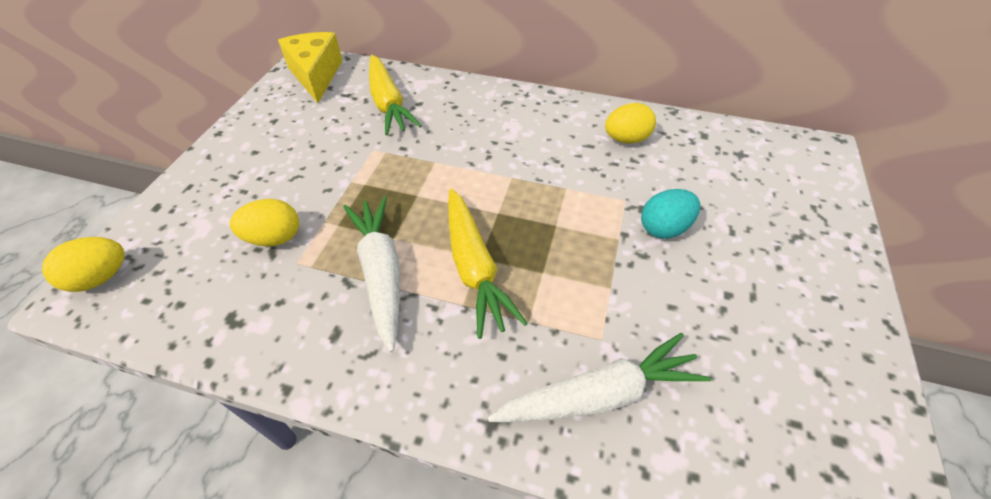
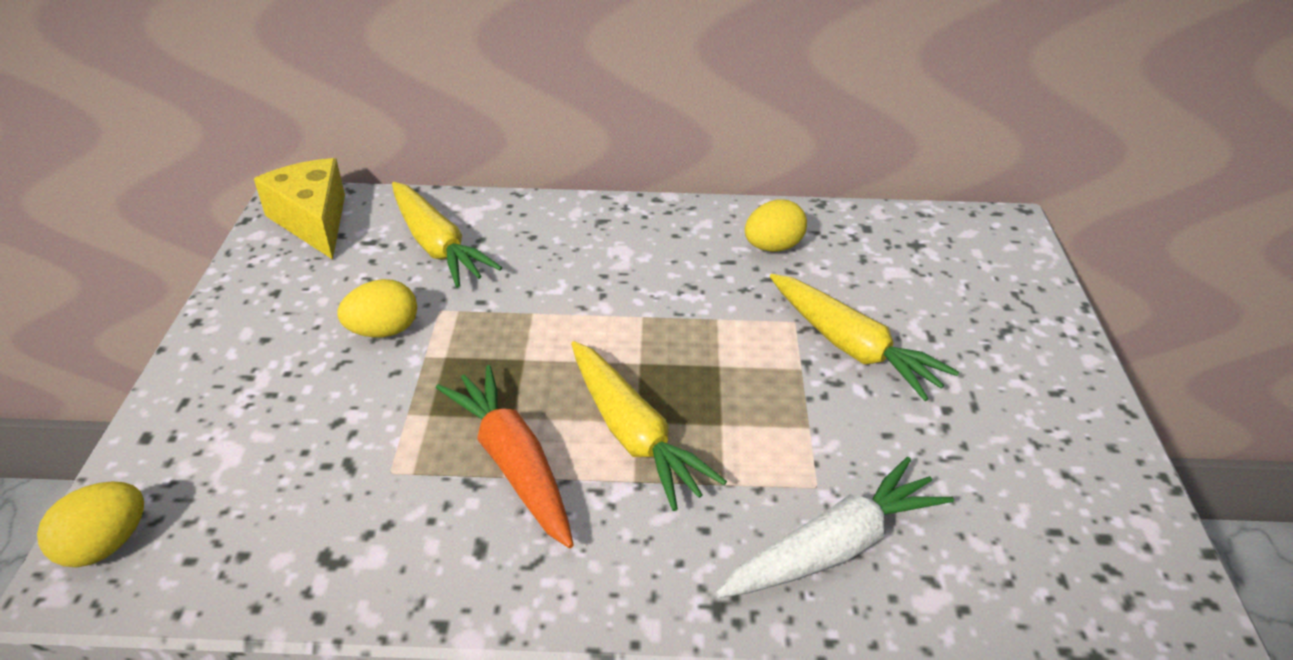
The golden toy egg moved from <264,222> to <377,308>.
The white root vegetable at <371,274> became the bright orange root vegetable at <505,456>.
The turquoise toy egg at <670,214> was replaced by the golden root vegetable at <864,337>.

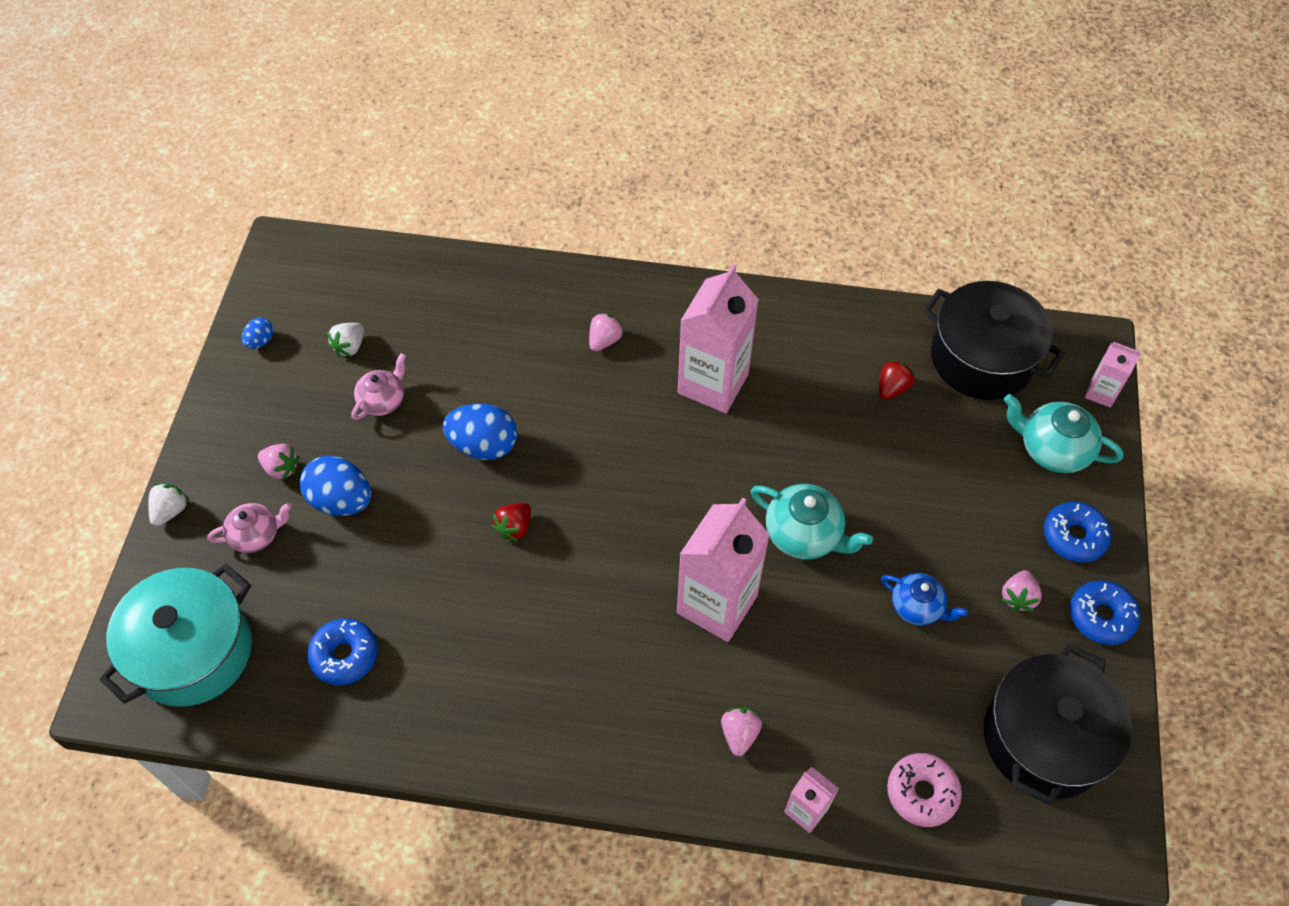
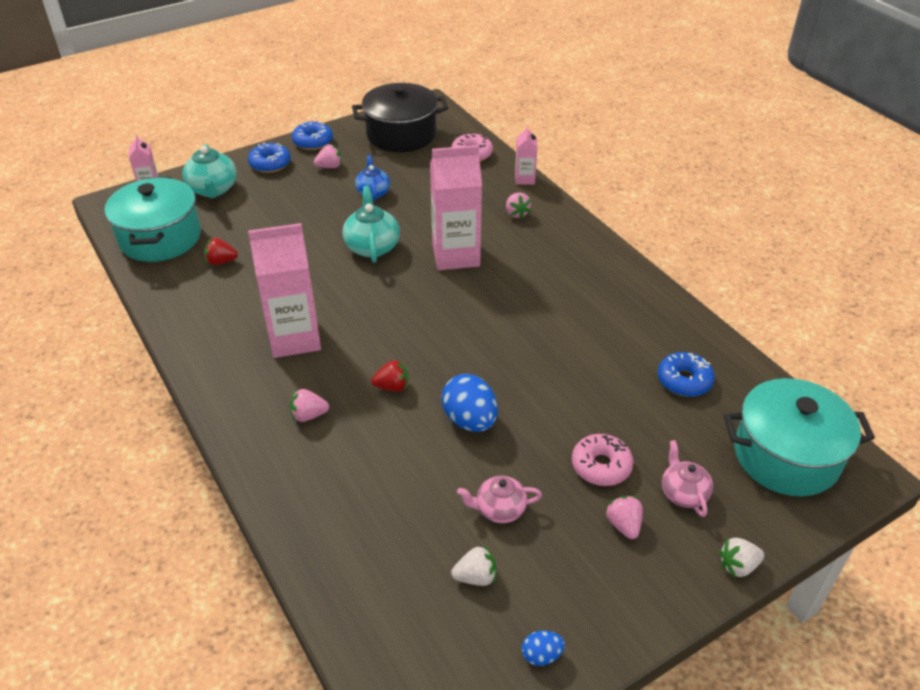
The black stockpot at <994,340> became the turquoise stockpot at <152,219>.
The red toy strawberry moved from <511,522> to <389,375>.
The rose-pink toy strawberry at <741,731> turned 75 degrees counterclockwise.
The blue toy egg at <335,486> was replaced by the rose-pink glazed donut at <602,460>.
The rose-pink teapot at <250,528> turned 45 degrees clockwise.

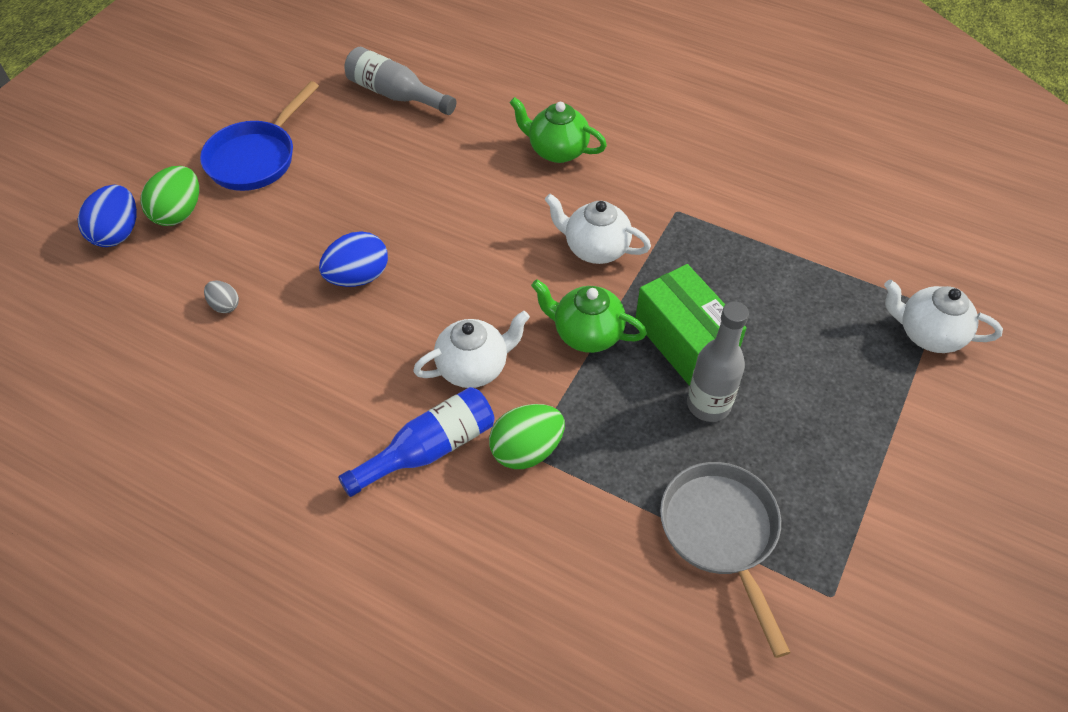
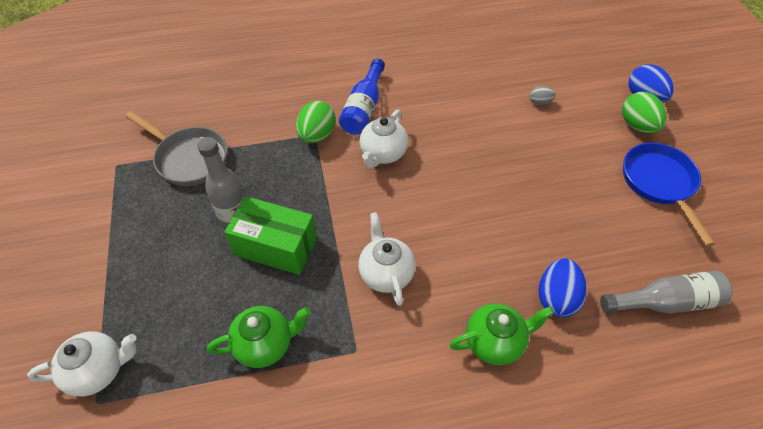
The green teapot moved from <589,316> to <259,337>.
The white teapot at <598,229> turned 90 degrees counterclockwise.
The blue toy egg moved from <353,259> to <562,287>.

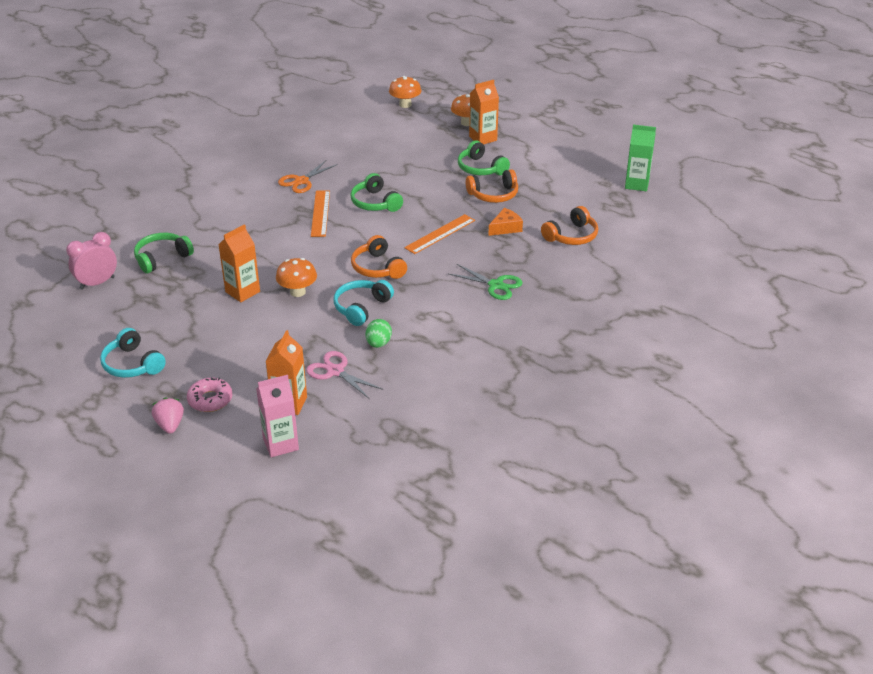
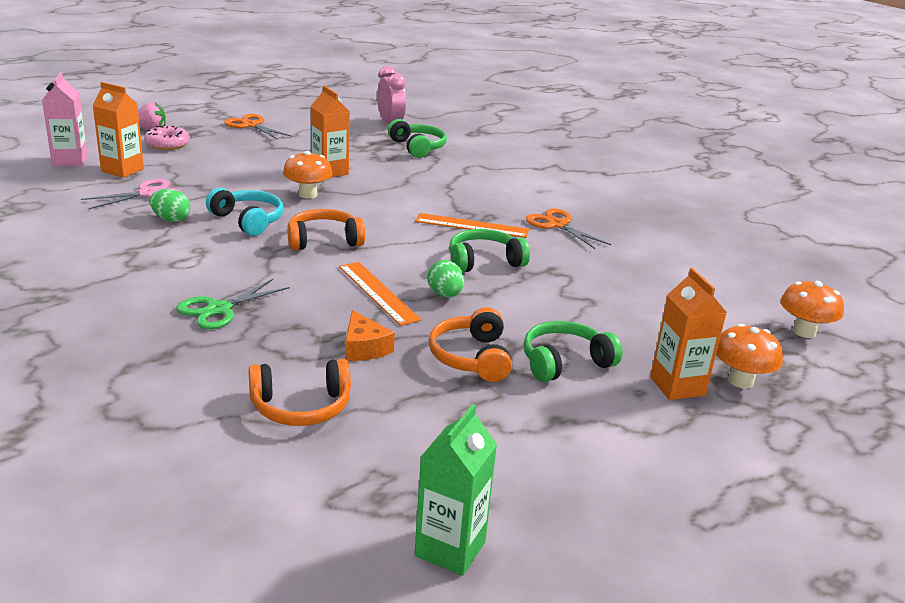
The turquoise headset at <133,353> was replaced by the bright orange pair of scissors at <258,126>.
The bright orange headset at <569,225> turned 75 degrees counterclockwise.
The green toy egg at <445,278> appeared.

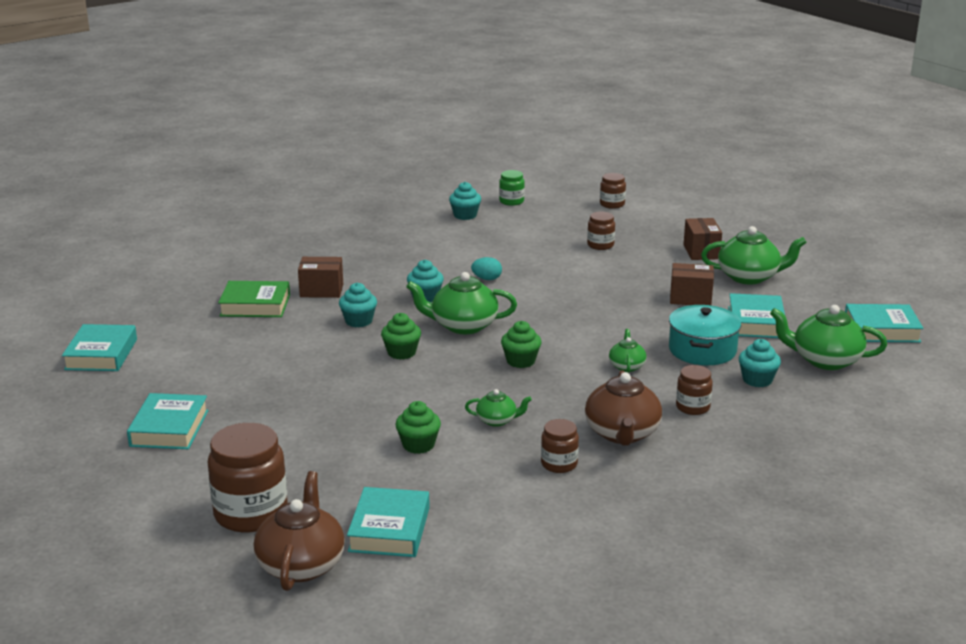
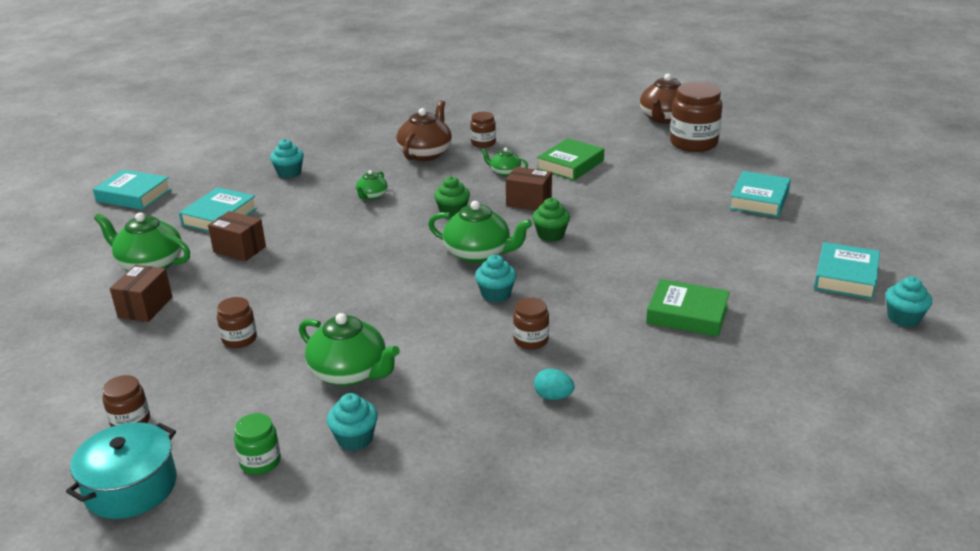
The turquoise stockpot moved from <705,335> to <121,470>.
The green teapot moved from <828,337> to <349,349>.
The russet parcel moved from <320,277> to <529,188>.
The russet jar moved from <694,390> to <531,323>.
The turquoise toy egg moved from <486,268> to <554,384>.
The green muffin at <418,427> was replaced by the green hardcover at <570,159>.
The turquoise muffin moved from <358,304> to <908,301>.
The turquoise hardcover at <388,522> disappeared.

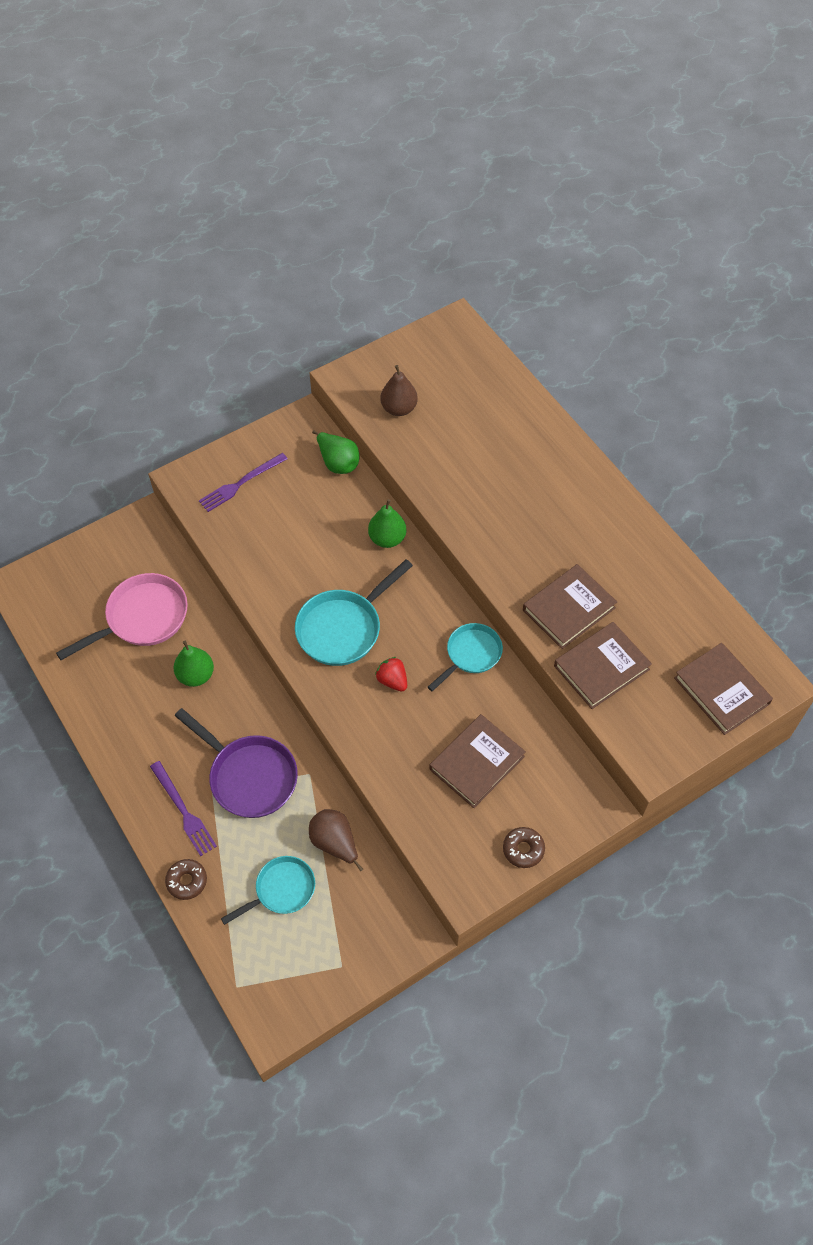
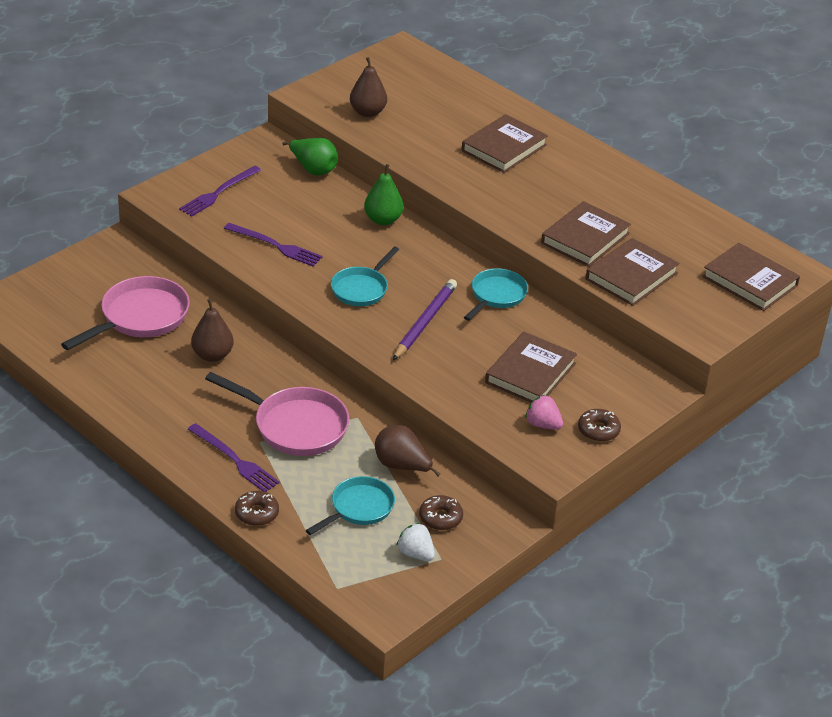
The green toy pear at <194,663> became the russet toy pear at <212,330>.
The violet skillet at <236,763> became the rose-pink skillet at <277,414>.
The violet table fork at <273,245> appeared.
The turquoise skillet at <354,612> changed to 0.65 times the size.
The red toy strawberry at <391,674> was replaced by the violet pencil at <425,319>.
The white toy strawberry at <416,542> appeared.
The russet glazed donut at <441,512> appeared.
The russet hardcover at <505,143> appeared.
The rose-pink toy strawberry at <544,412> appeared.

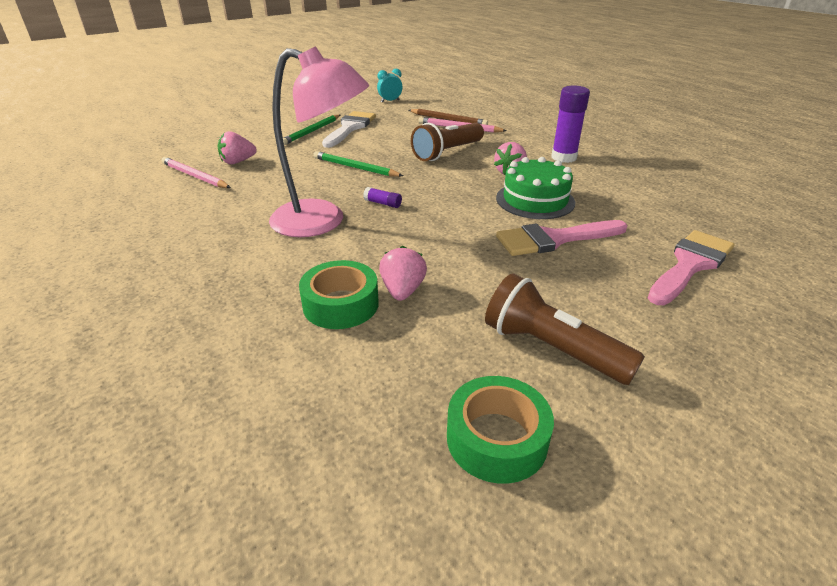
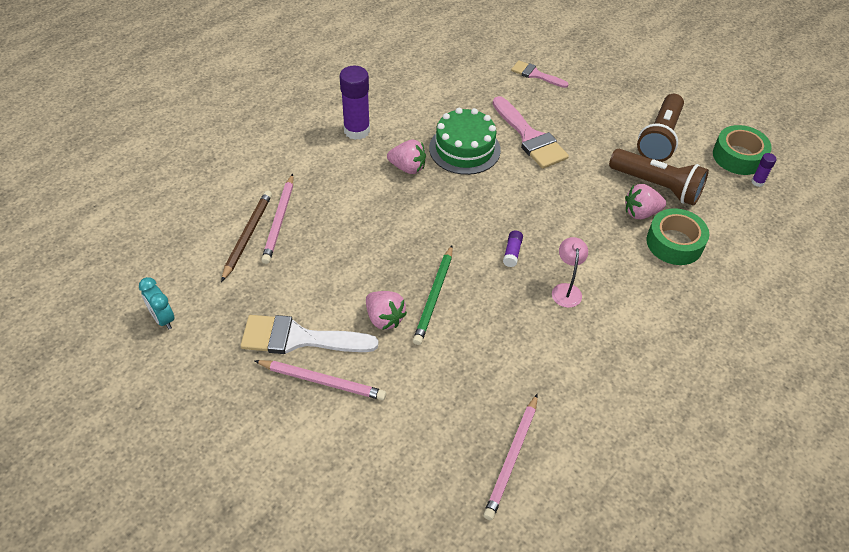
The green pencil at <311,129> became the rose-pink pencil at <320,380>.
The rose-pink toy strawberry moved from <237,147> to <386,310>.
The rose-pink paint brush at <691,267> changed to 0.58 times the size.
The rose-pink desk lamp at <319,141> changed to 0.42 times the size.
The russet pocket torch moved from <447,142> to <659,177>.
The violet glue at <763,170> appeared.

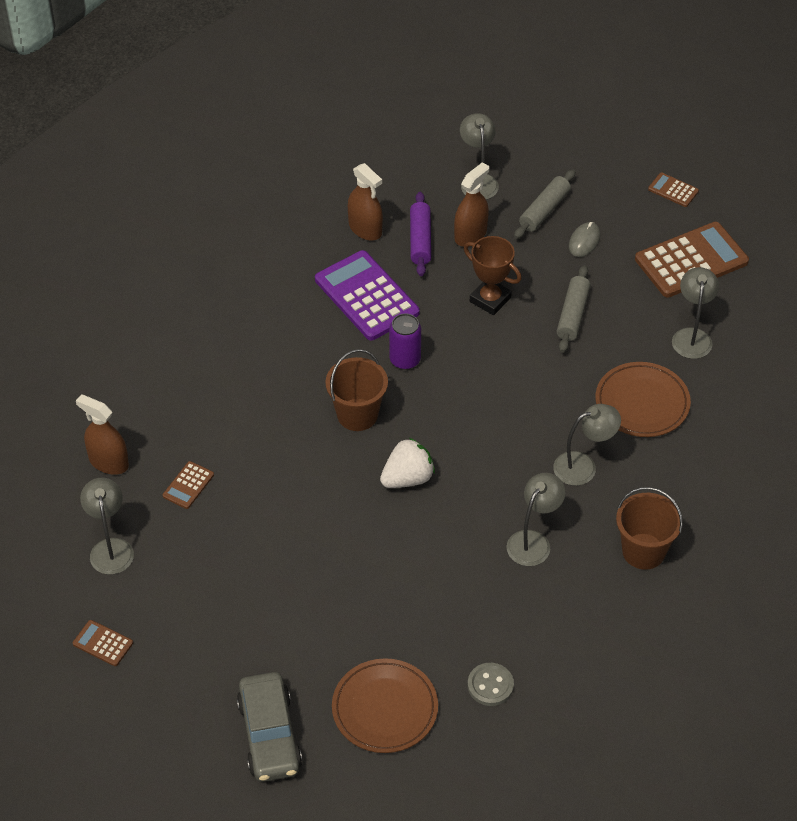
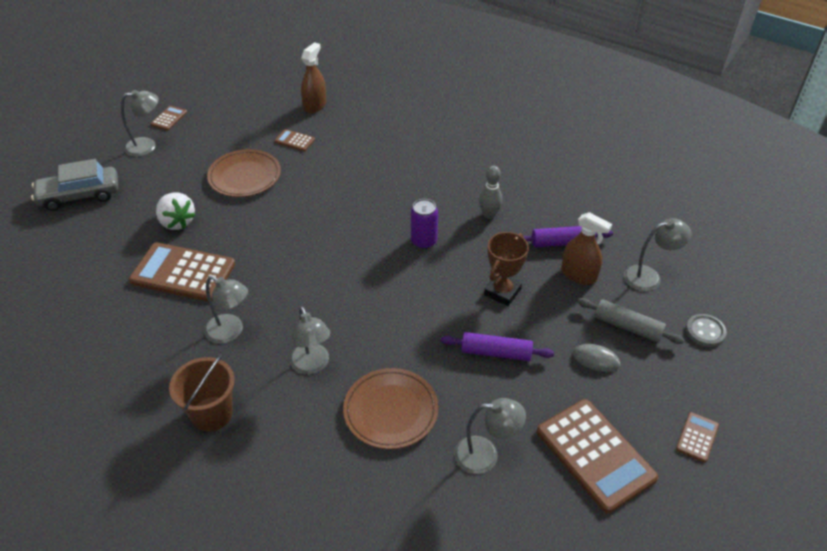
The grey desk lamp moved from <107,526> to <140,123>.
The russet calculator at <182,272> appeared.
The white toy strawberry moved from <407,463> to <175,211>.
The russet dinner plate moved from <385,705> to <244,173>.
The grey rolling pin at <574,309> became the violet rolling pin at <497,346>.
The violet calculator at <367,295> was replaced by the grey skittle at <491,192>.
The grey shirt button moved from <491,684> to <706,330>.
The russet sand bucket at <356,390> disappeared.
The russet sprayer at <365,202> disappeared.

